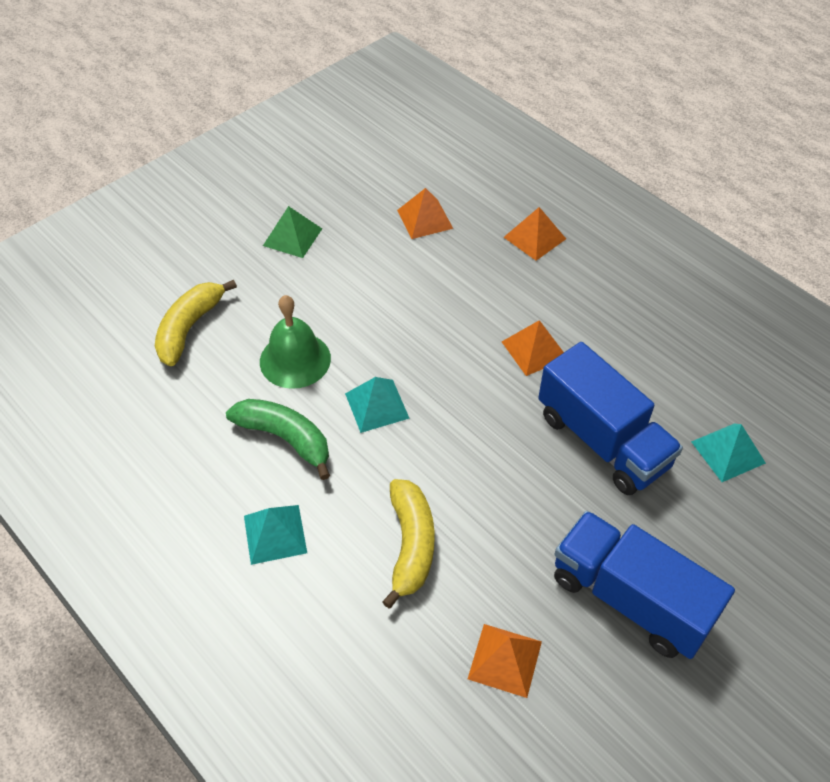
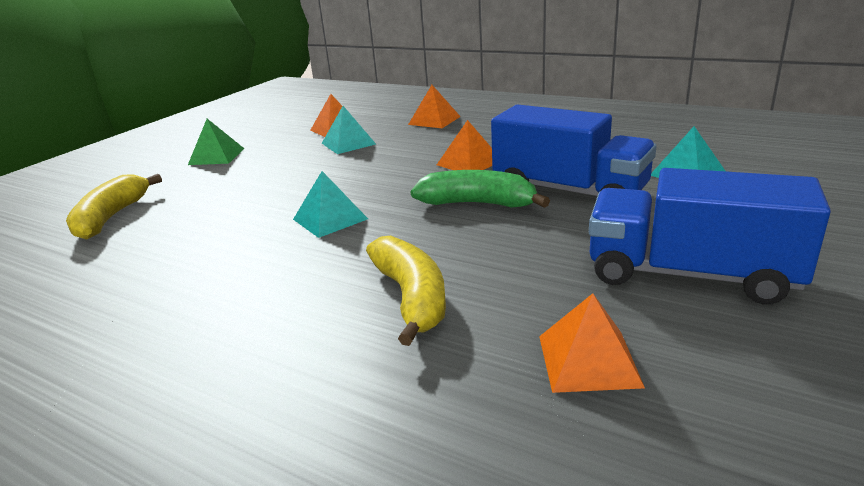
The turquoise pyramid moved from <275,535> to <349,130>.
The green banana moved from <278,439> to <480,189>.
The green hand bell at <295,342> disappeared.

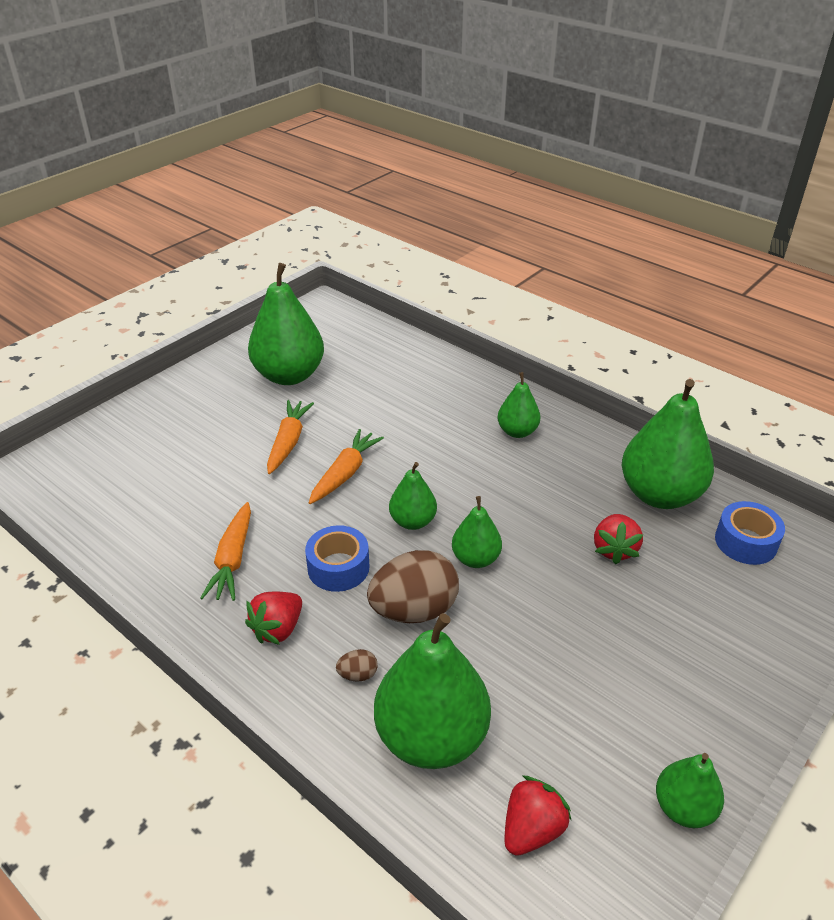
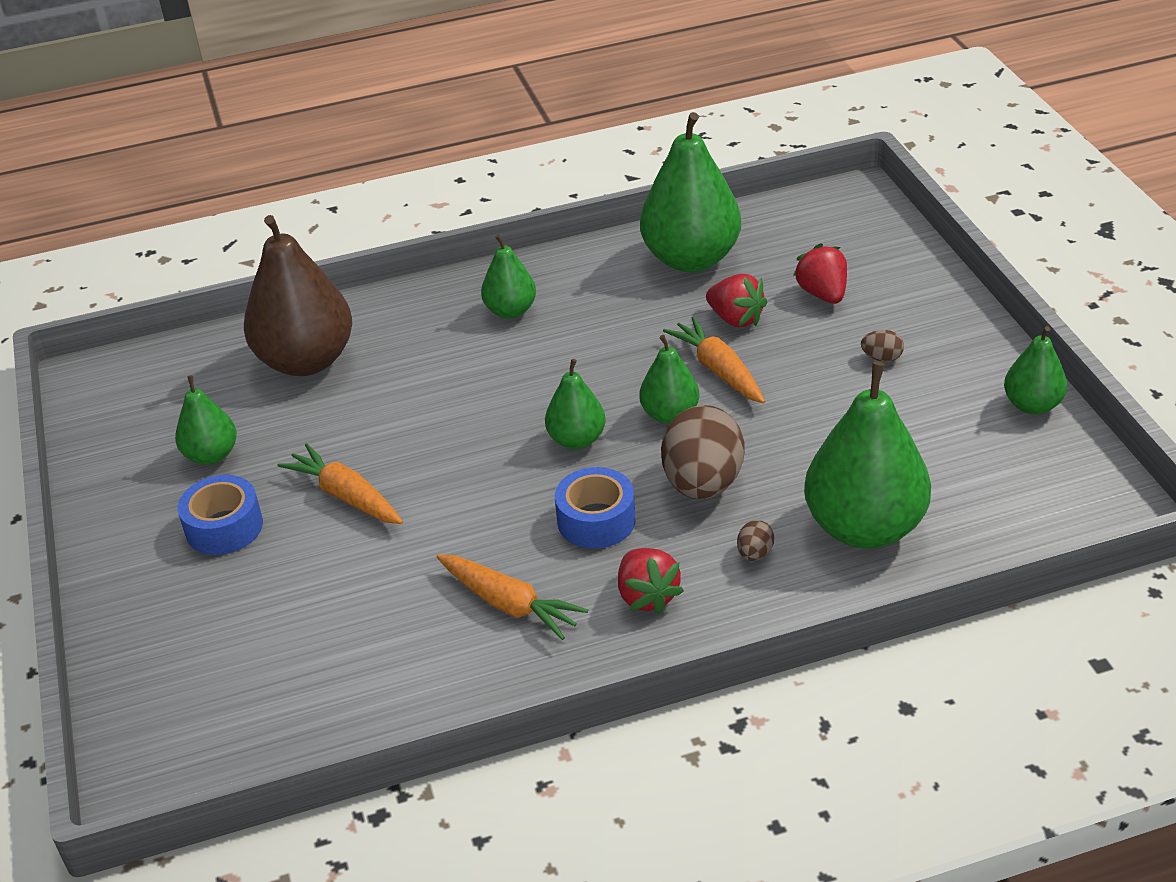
The green toy pear at <286,324> changed to 0.53 times the size.
The blue tape moved from <750,533> to <220,515>.
The russet toy pear at <298,295> appeared.
The bright orange root vegetable moved from <346,466> to <714,360>.
The red toy strawberry moved from <538,816> to <820,273>.
The russet toy egg at <882,346> appeared.

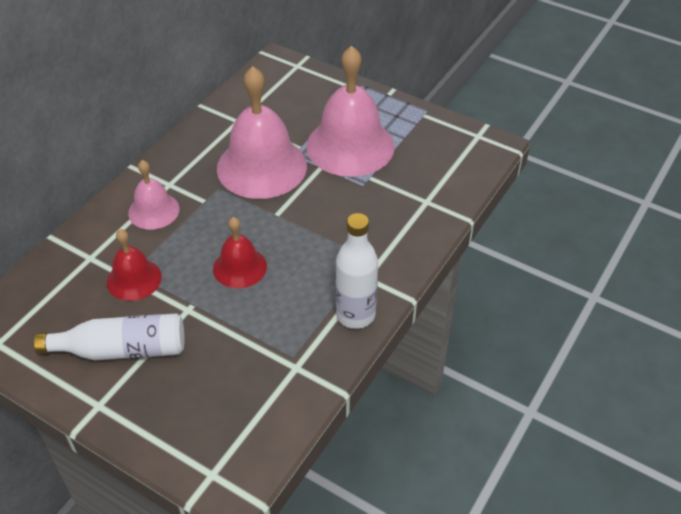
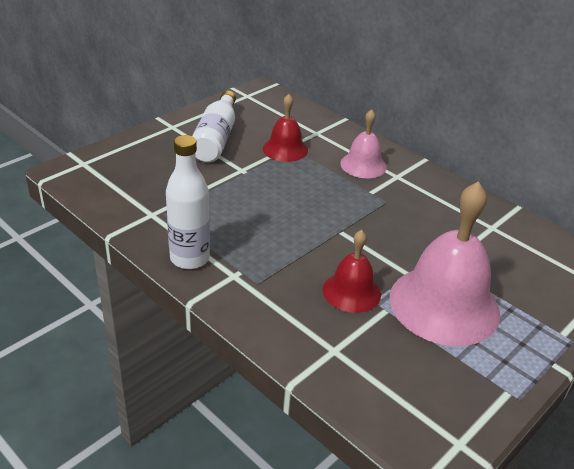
The red hand bell moved from <240,252> to <352,271>.
The rose-pink hand bell at <262,132> disappeared.

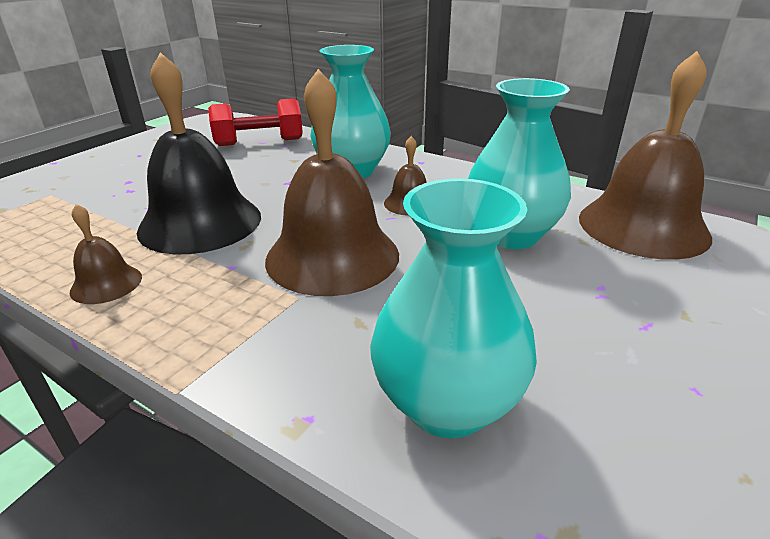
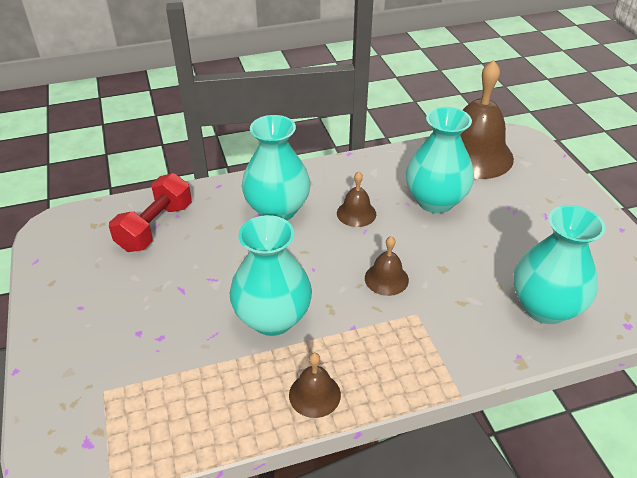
The black hand bell at <199,153> was replaced by the turquoise vase at <271,275>.
The russet hand bell at <332,182> changed to 0.46 times the size.

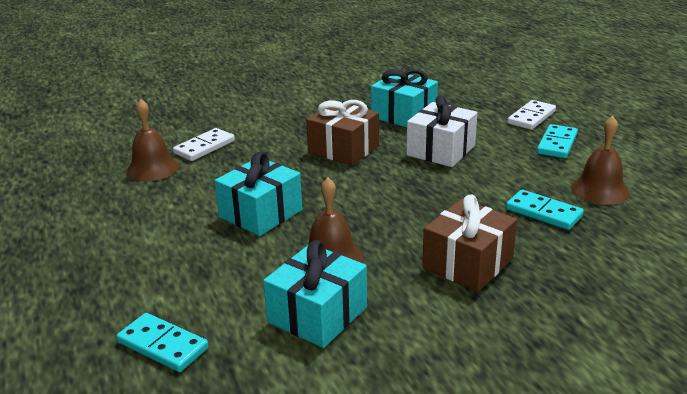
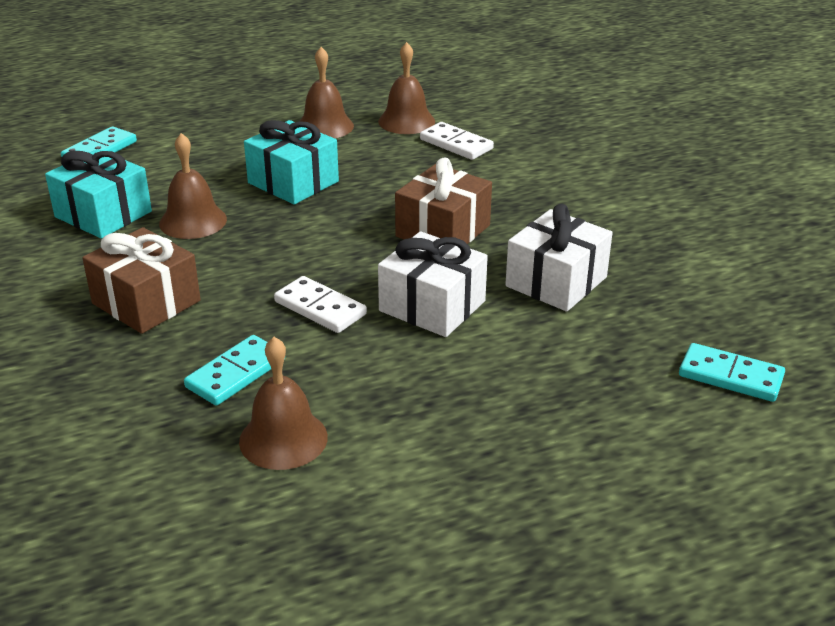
The white domino tile moved from <531,115> to <320,304>.
The russet hand bell at <327,92> appeared.
The turquoise gift at <404,98> became the white gift at <559,258>.
The turquoise domino tile moved from <557,141> to <732,372>.

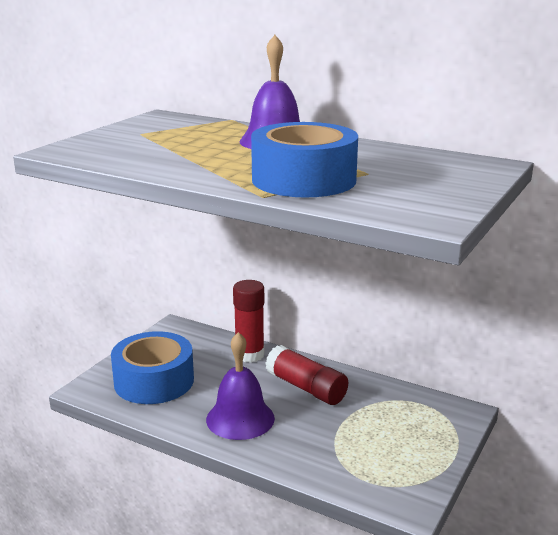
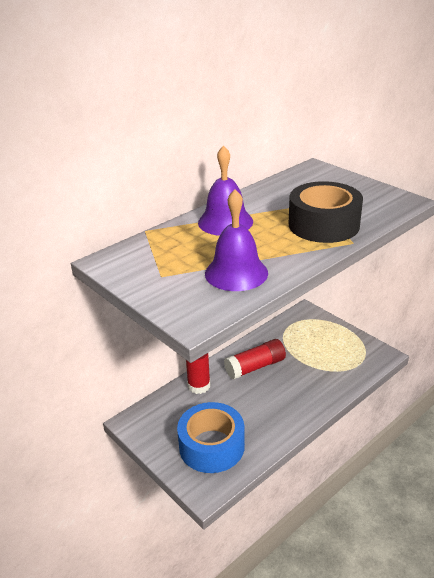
The violet hand bell moved from <240,386> to <236,240>.
The blue tape at <304,159> became the black tape at <326,212>.

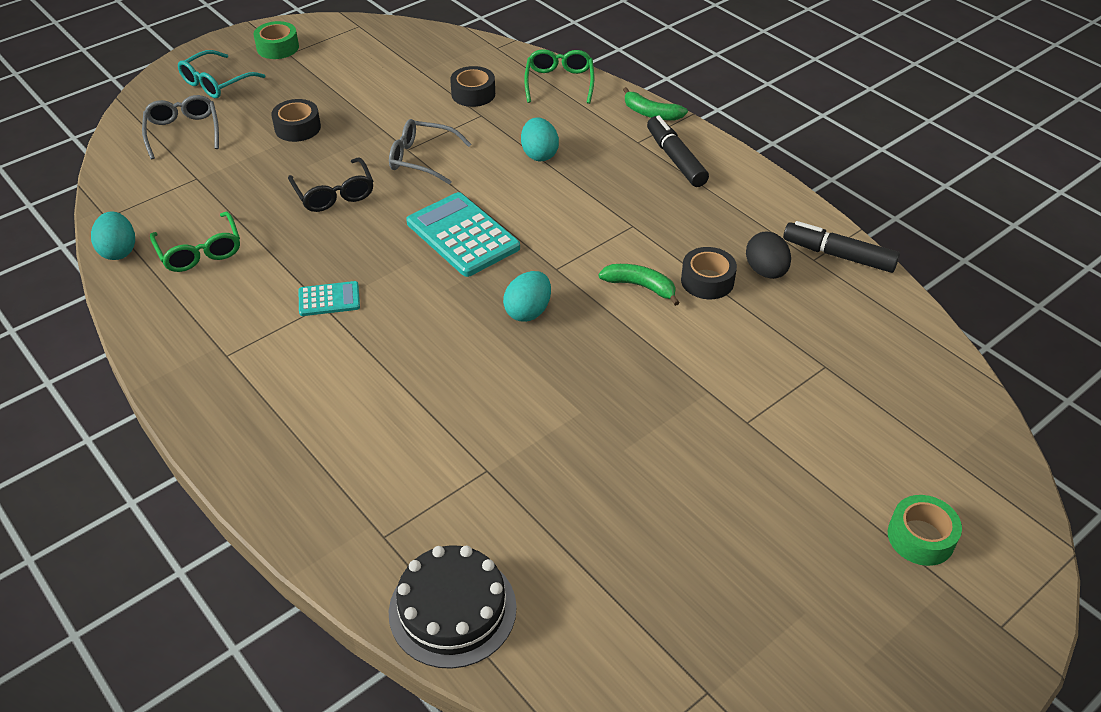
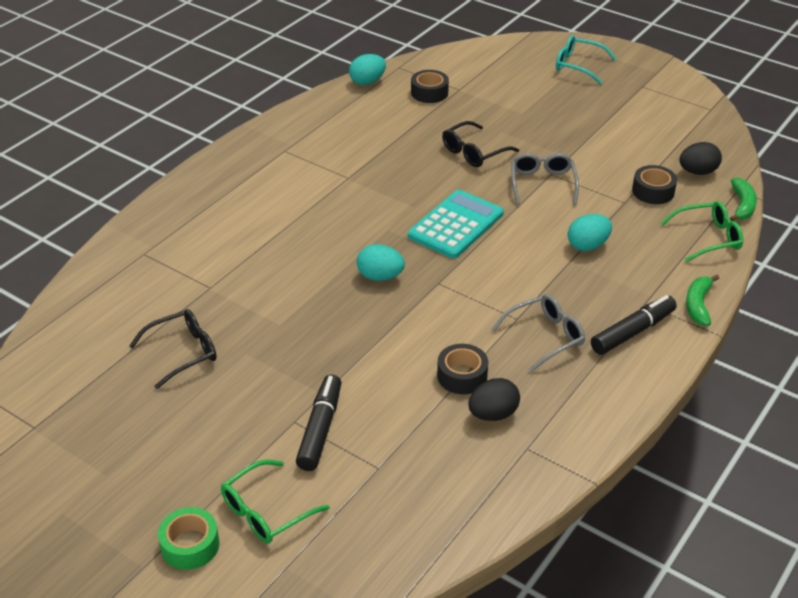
The black spectacles at <173,349> appeared.
The green spectacles moved from <195,241> to <275,502>.
The black marker moved from <841,247> to <318,423>.
The black tape moved from <296,120> to <430,86>.
The grey spectacles moved from <180,127> to <538,333>.
The black toy egg at <701,158> appeared.
The green banana moved from <639,285> to <743,199>.
The green tape at <276,40> disappeared.
The turquoise calculator at <329,298> disappeared.
The black cake at <453,607> disappeared.

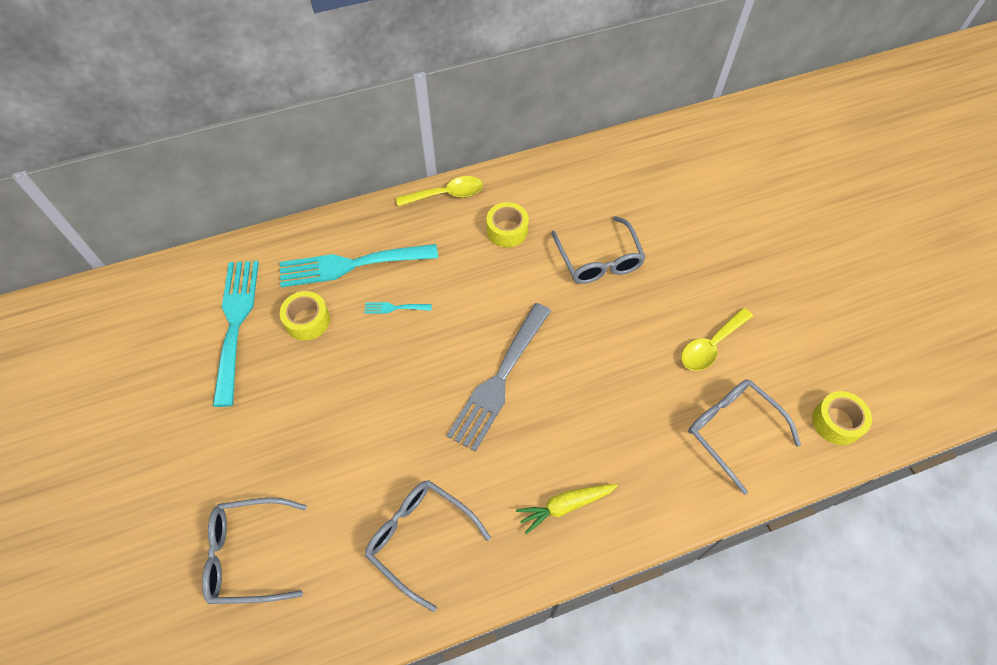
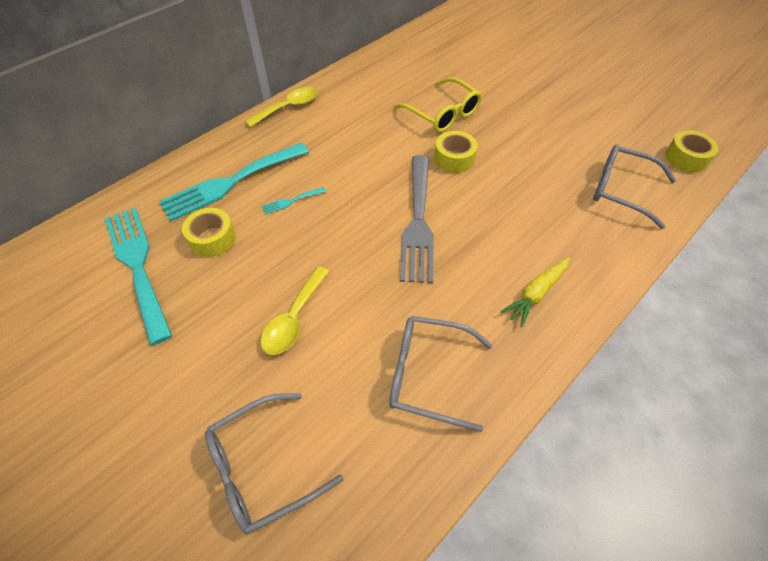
The golden spoon moved from <717,339> to <295,310>.
The grey spectacles at <598,250> became the golden spectacles at <437,105>.
The golden tape moved from <507,224> to <456,152>.

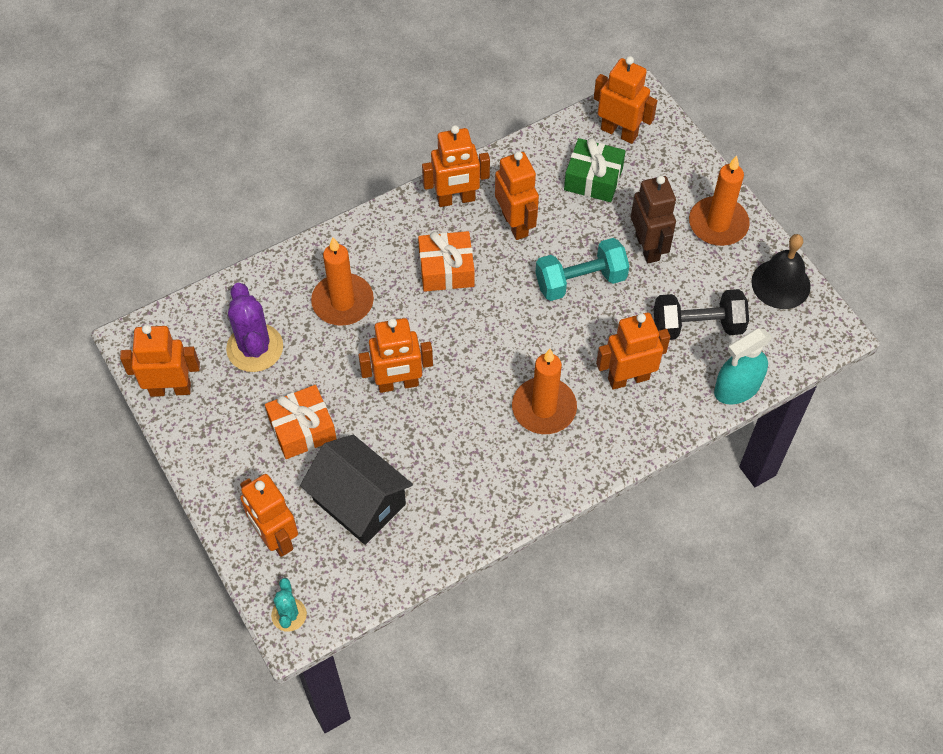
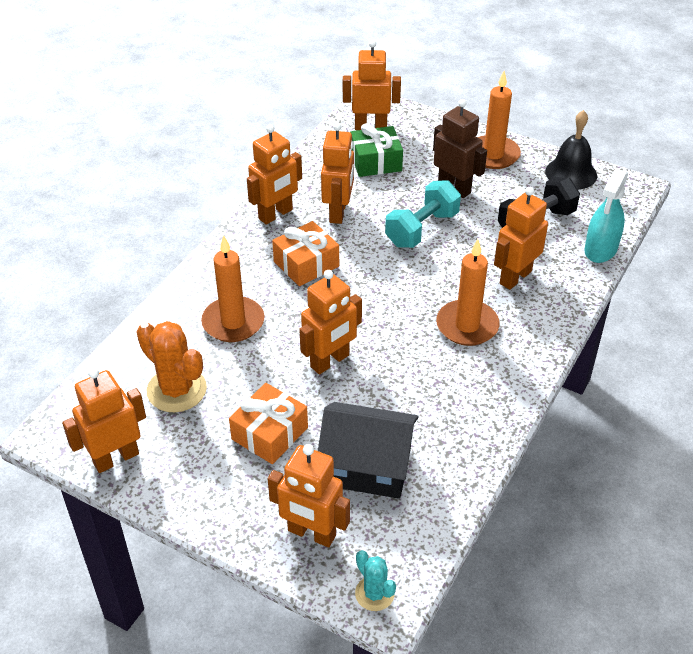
The violet cactus at <254,327> became the bright orange cactus at <171,366>.
The bright orange toy robot at <517,195> turned 60 degrees clockwise.

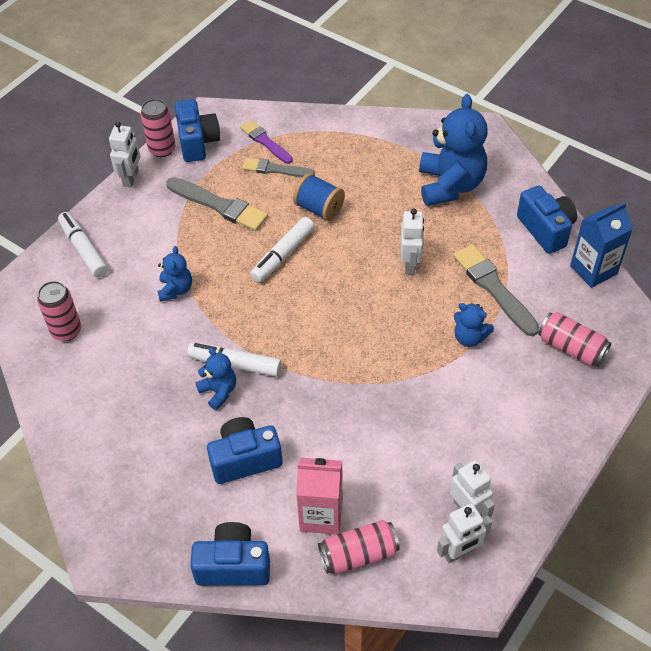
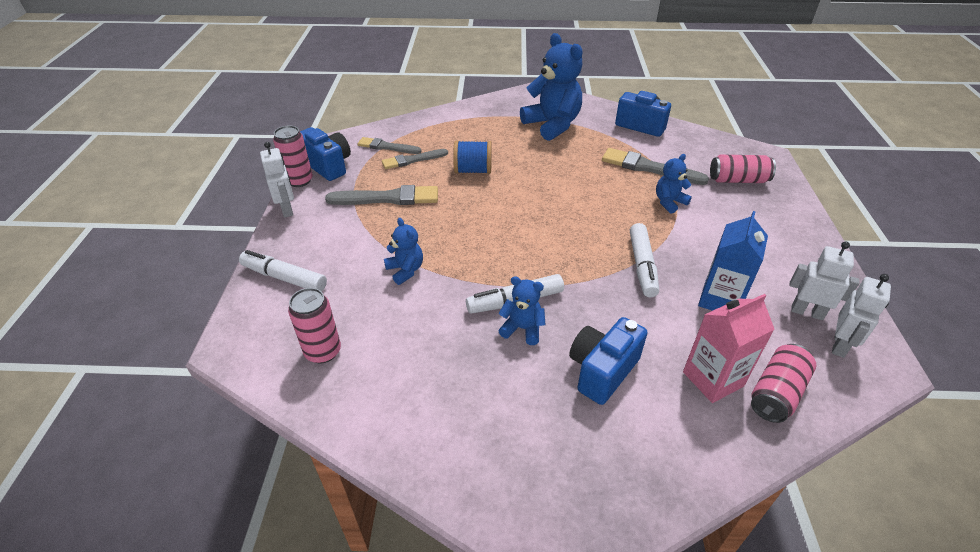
The violet paint brush at <266,142> became the grey paint brush at <390,145>.
The white marker moved from <282,250> to <644,260>.
The blue teddy bear at <474,325> turned 150 degrees clockwise.
The blue juice carton moved from <601,245> to <733,261>.
The blue camera at <230,554> disappeared.
The white toy robot at <412,241> disappeared.

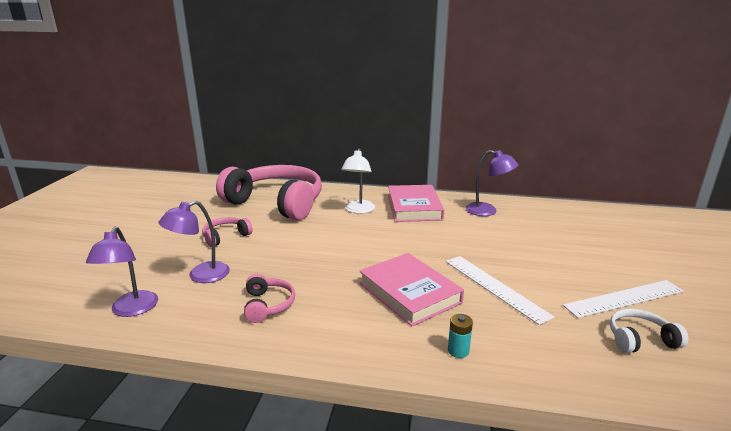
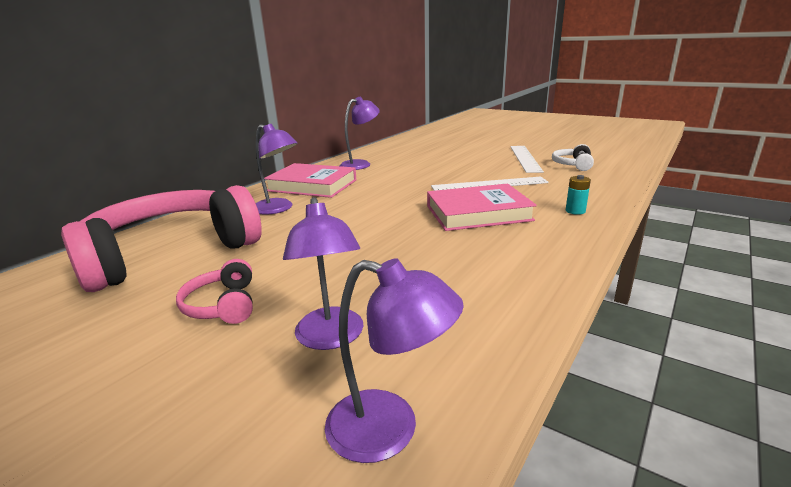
The white desk lamp at <358,181> became the violet desk lamp at <277,169>.
The rose-pink headset at <269,298> disappeared.

